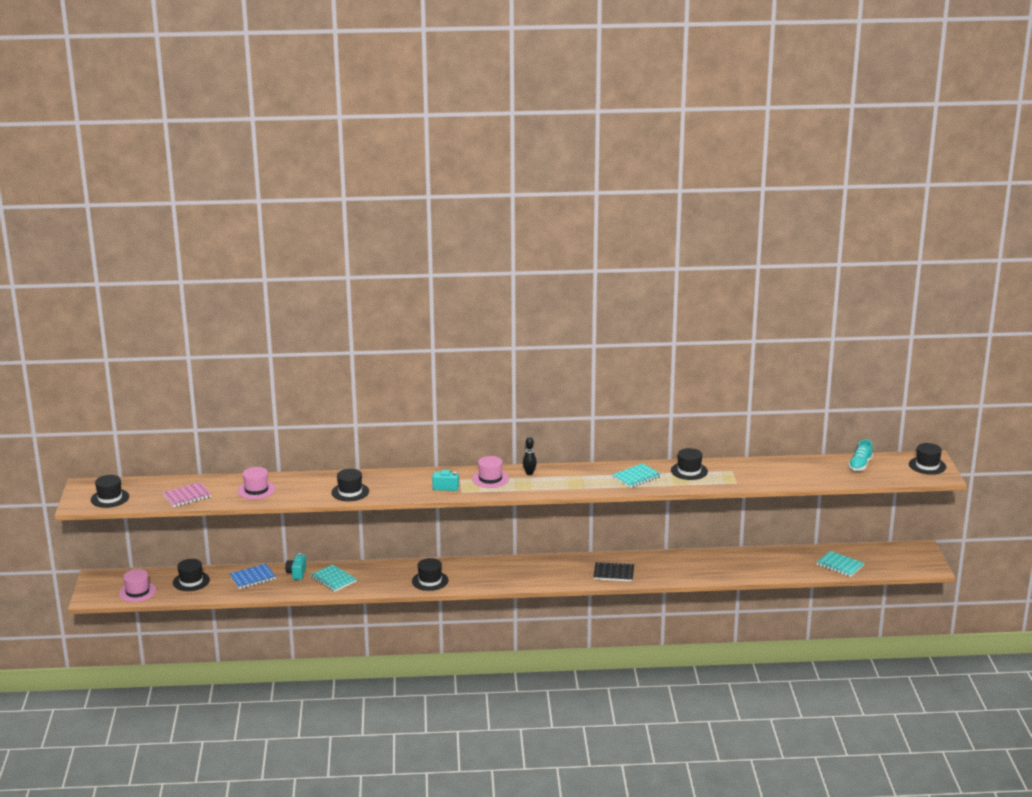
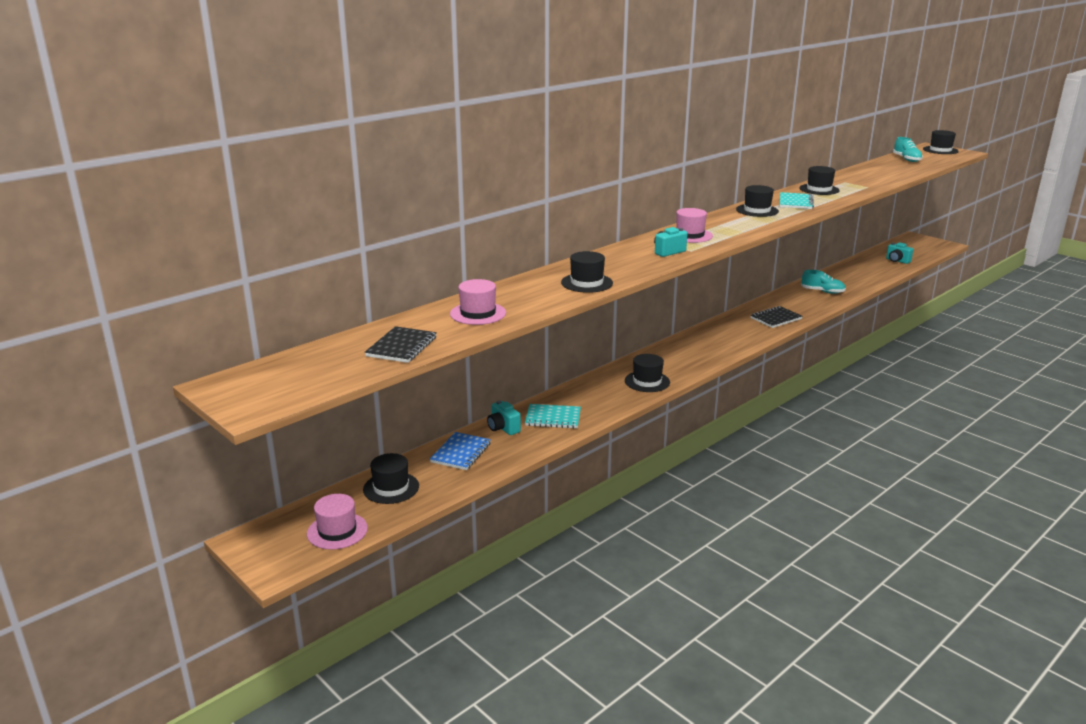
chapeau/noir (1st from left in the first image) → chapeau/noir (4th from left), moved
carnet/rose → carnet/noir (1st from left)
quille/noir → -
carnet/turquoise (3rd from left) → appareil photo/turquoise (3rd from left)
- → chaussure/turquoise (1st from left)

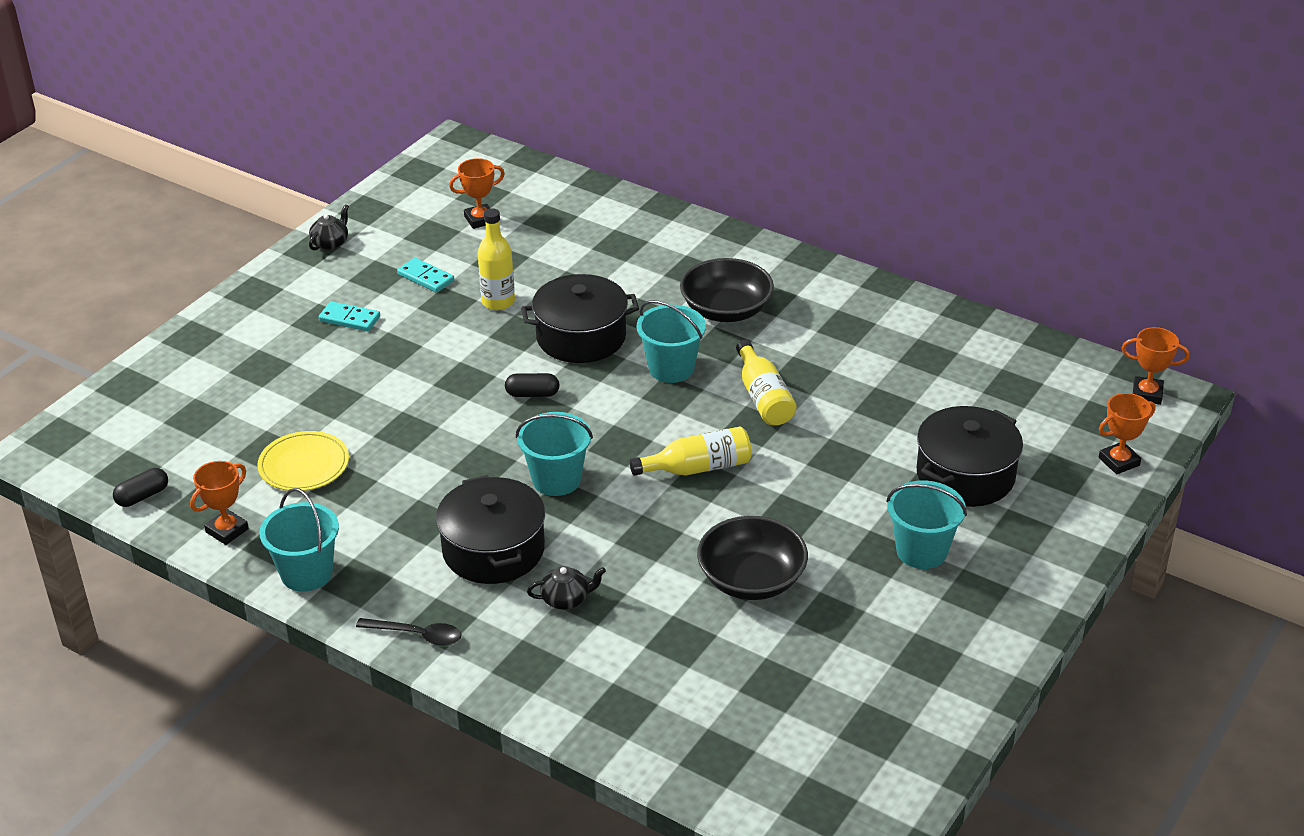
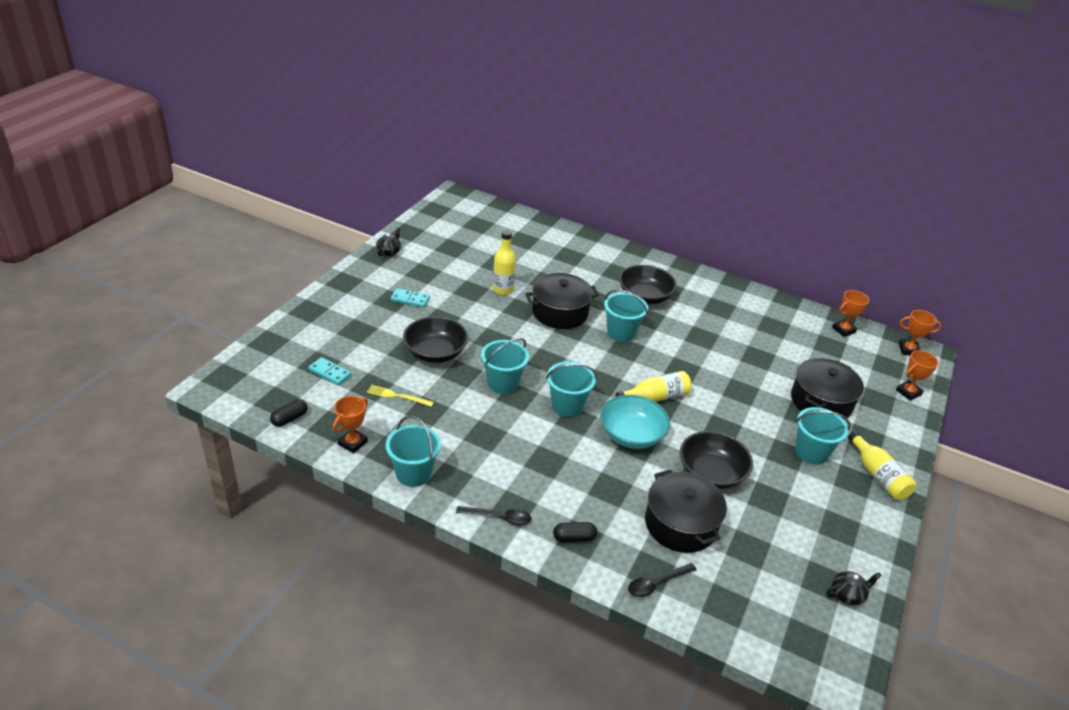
assiette/jaune → fourchette/jaune
domino/turquoise (2nd from left in the first image) → domino/turquoise (1st from left), moved
marmite/noir (1st from left in the first image) → marmite/noir (2nd from left), moved
trophée/orange (2nd from left), moved
gélule/noir (2nd from left), moved
théière/noir (2nd from left), moved
bouteille/jaune (3rd from left), moved
- → bol/noir (1st from left)
- → seau/turquoise (2nd from left)
- → bol/turquoise
- → cuillère/noir (2nd from left)

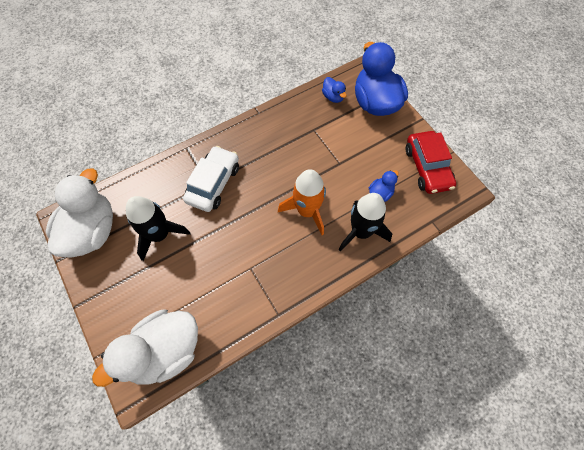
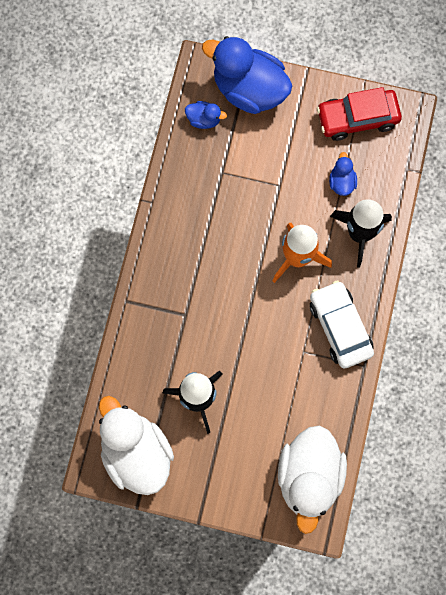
voiture/blanc, moved
voiture/rouge, 135 degrees clockwise

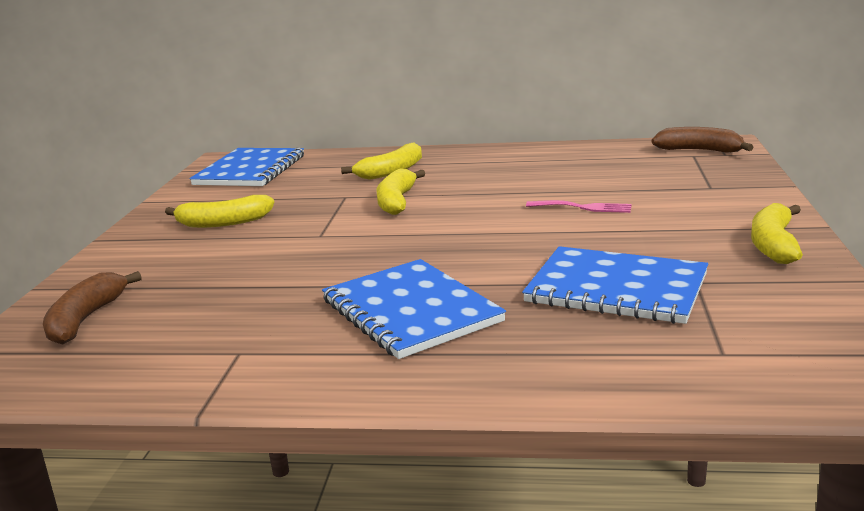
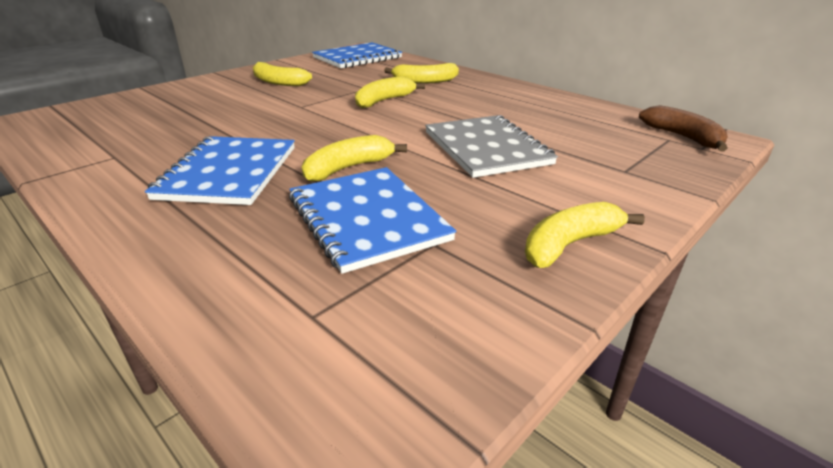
banane/marron (1st from left) → -
fourchette/rose → carnet/gris
- → banane/jaune (2nd from left)

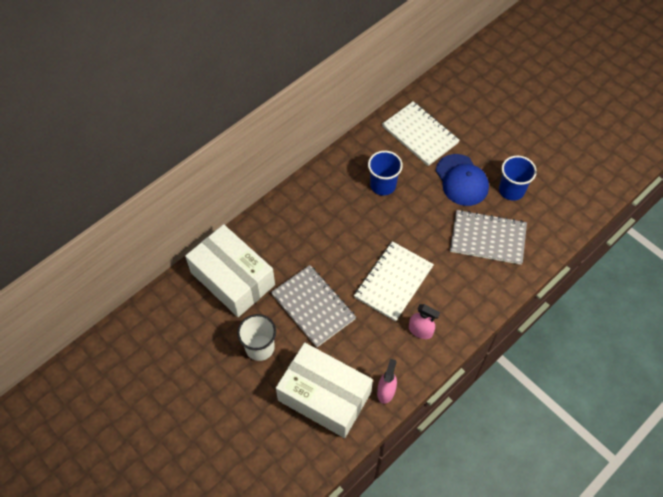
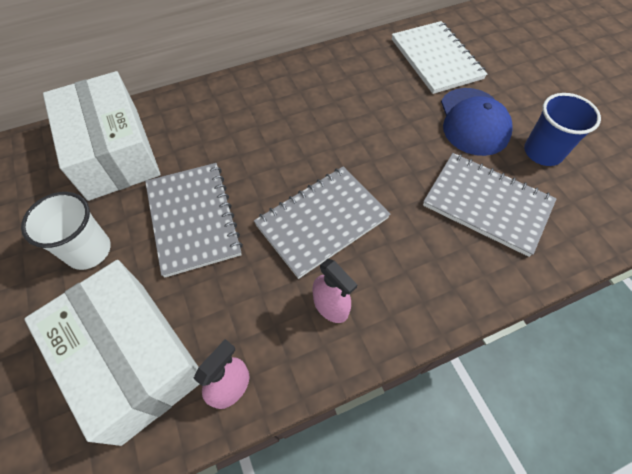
carnet/blanc (1st from left) → carnet/gris (2nd from left)
gobelet/bleu (1st from left) → -

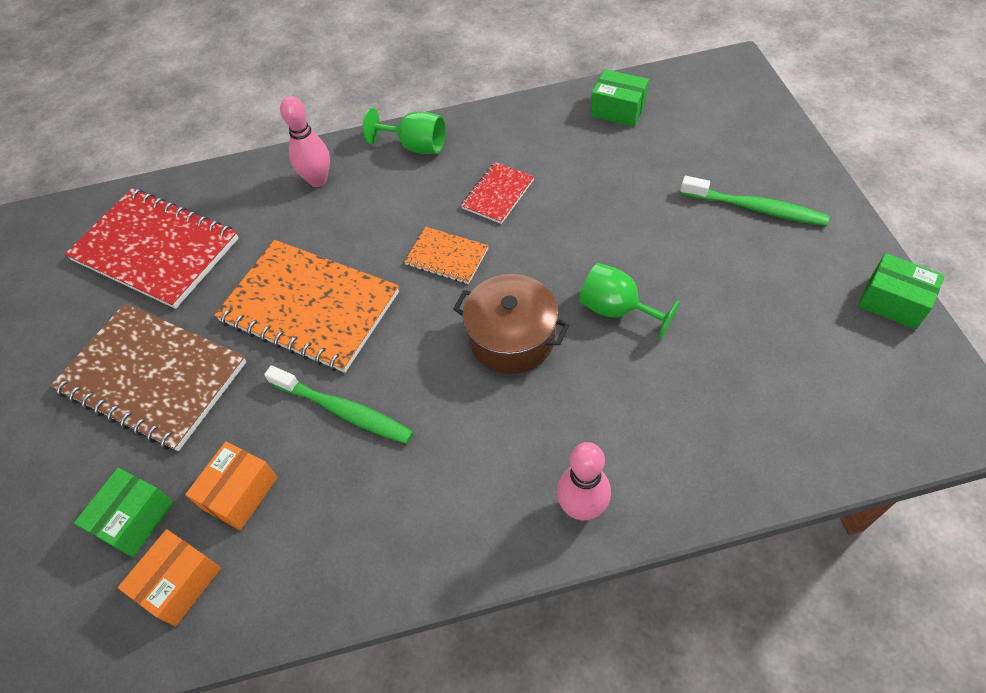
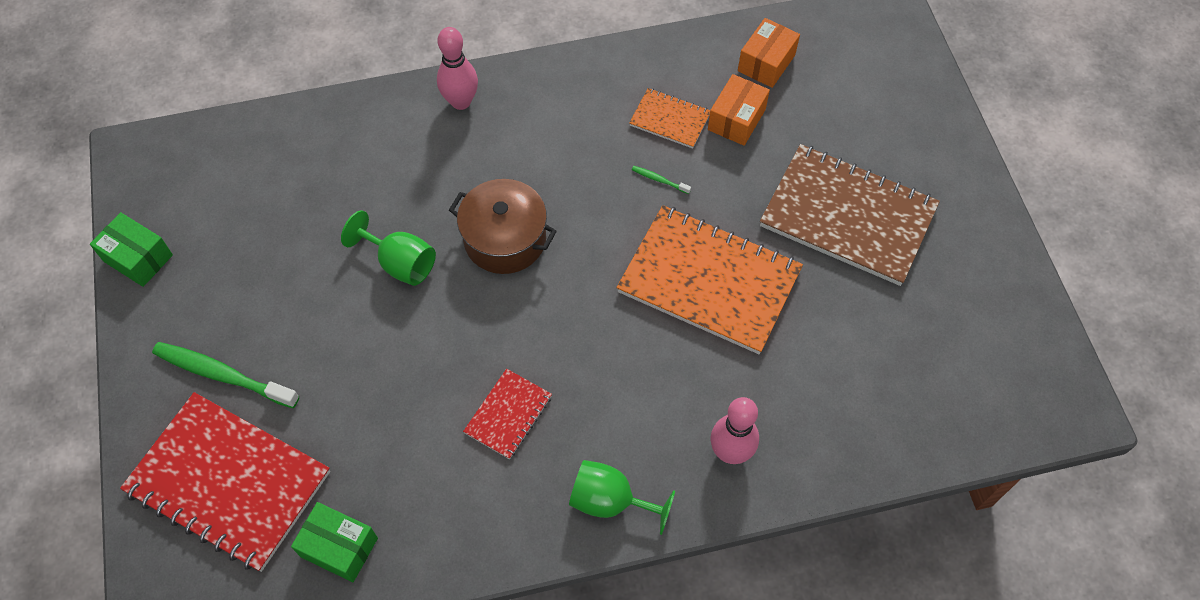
carnet/rouge (1st from left), moved
boîte/vert (1st from left) → -
brosse à dents/vert (1st from left in the first image) → brosse à dents/vert (2nd from left), x0.43
carnet/orange (2nd from left in the first image) → carnet/orange (1st from left), moved

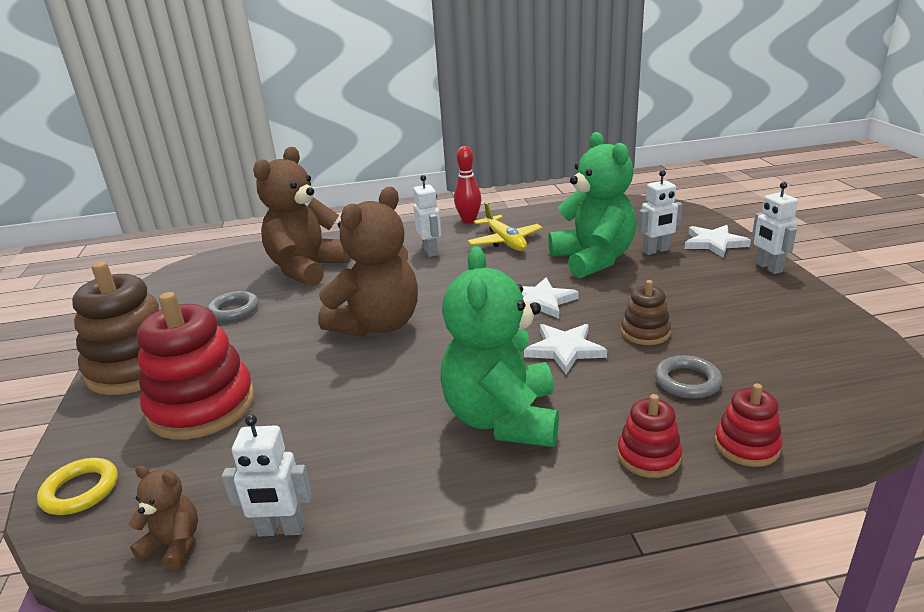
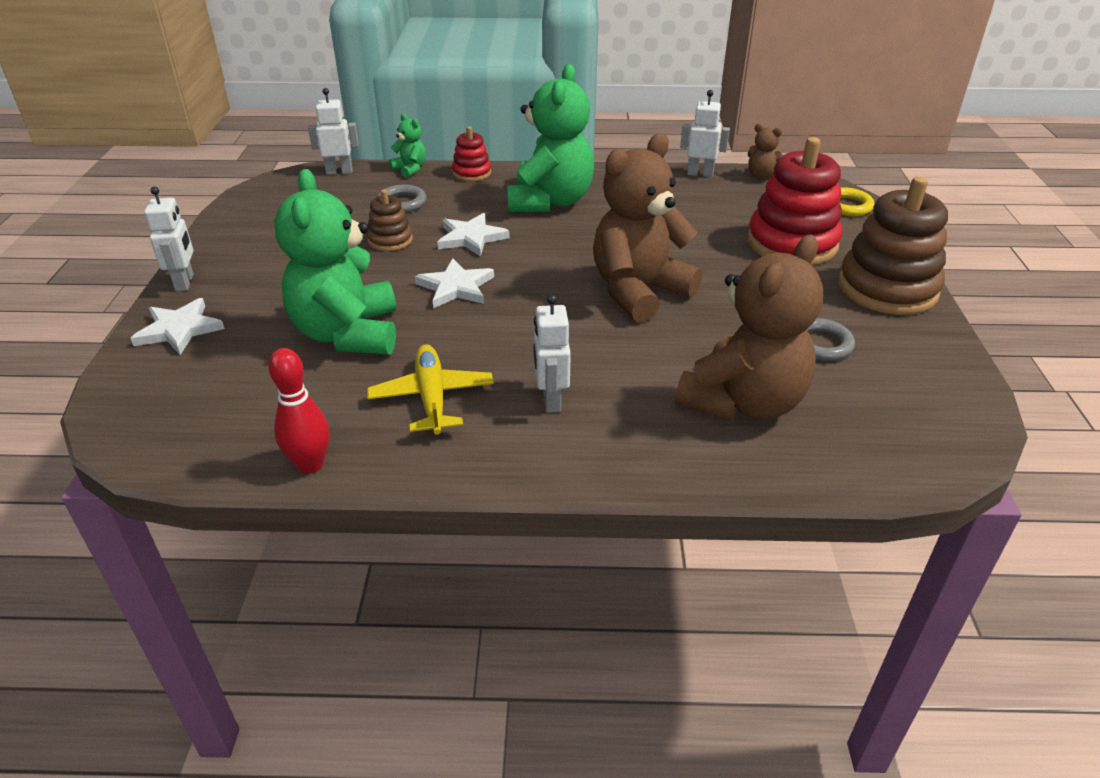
quille/rouge, moved
robot/blanc (3rd from left in the first image) → robot/blanc (2nd from left), moved
jouet à empiler/rouge (3rd from left) → ours en peluche/vert (2nd from left)

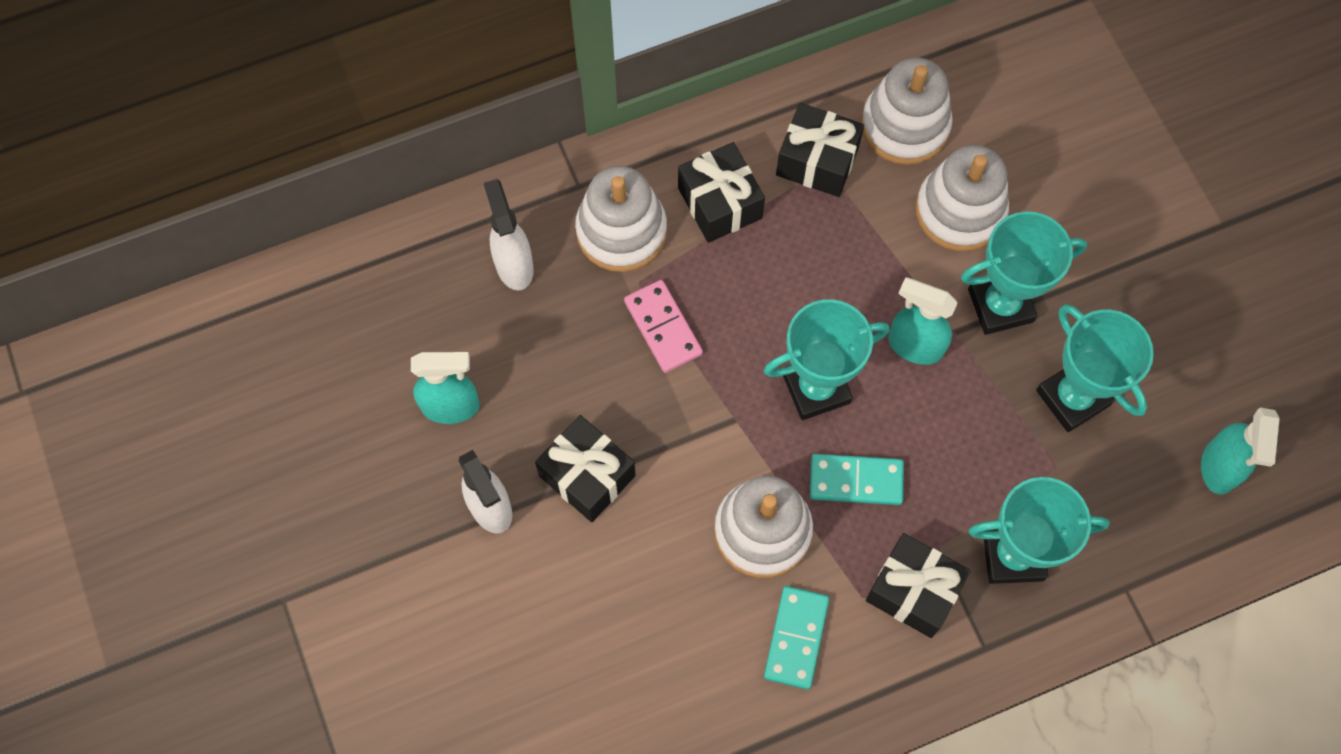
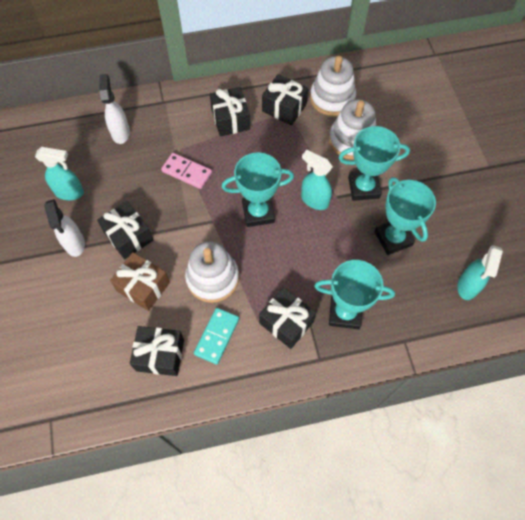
jouet à empiler/blanc (1st from left) → -
domino/rose, 45 degrees counterclockwise
domino/turquoise (2nd from left) → -
- → cadeau/marron
- → cadeau/noir (2nd from left)

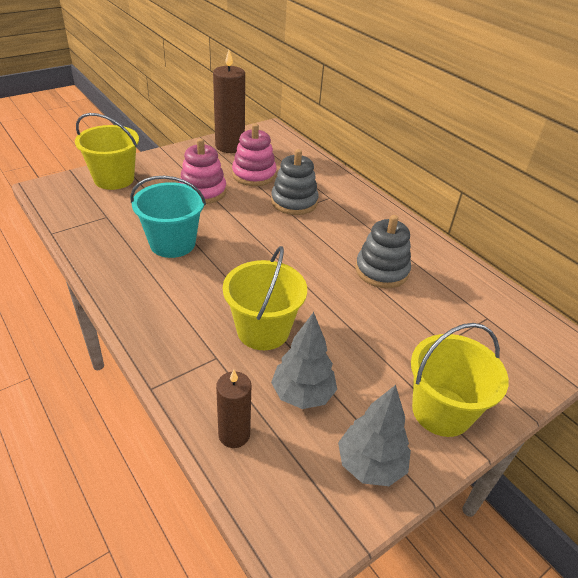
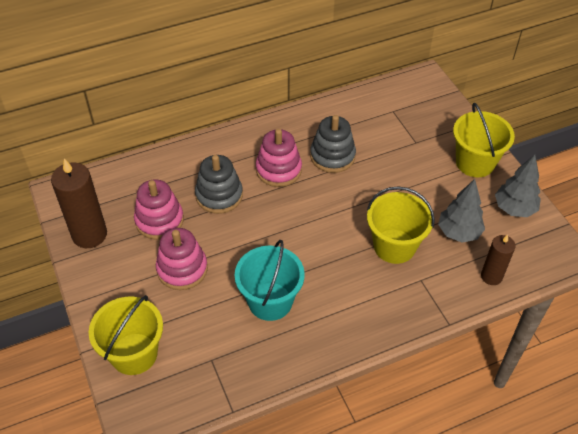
- → jouet à empiler/rose (3rd from left)

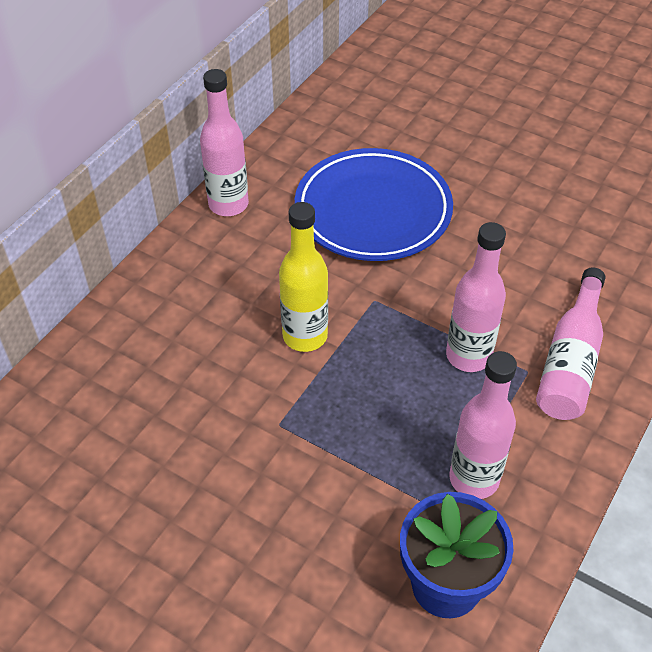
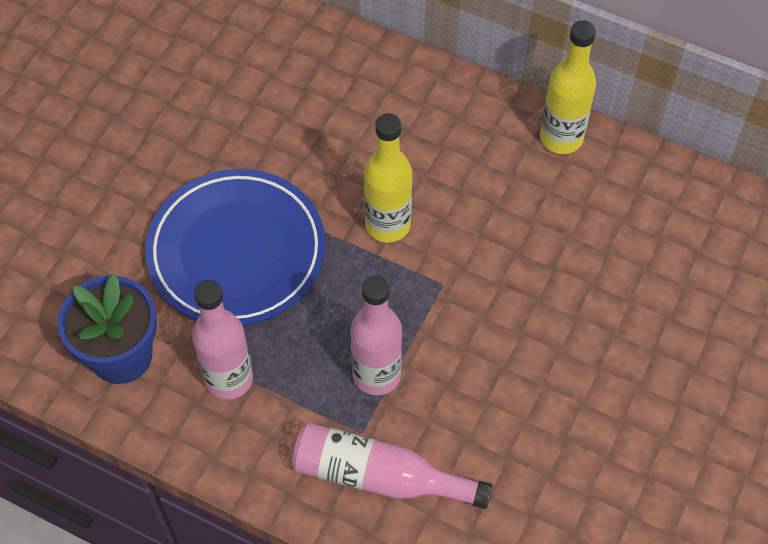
bouteille/rose (1st from left) → bouteille/jaune (2nd from left)
assiette/bleu, moved

